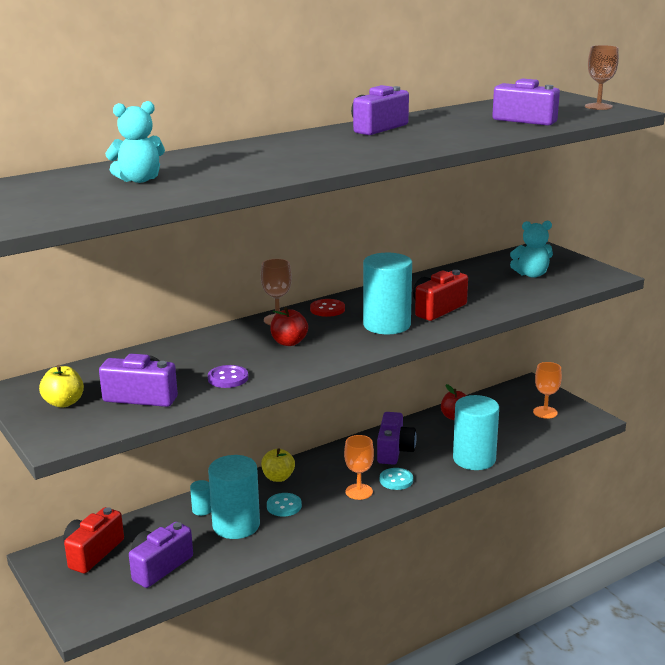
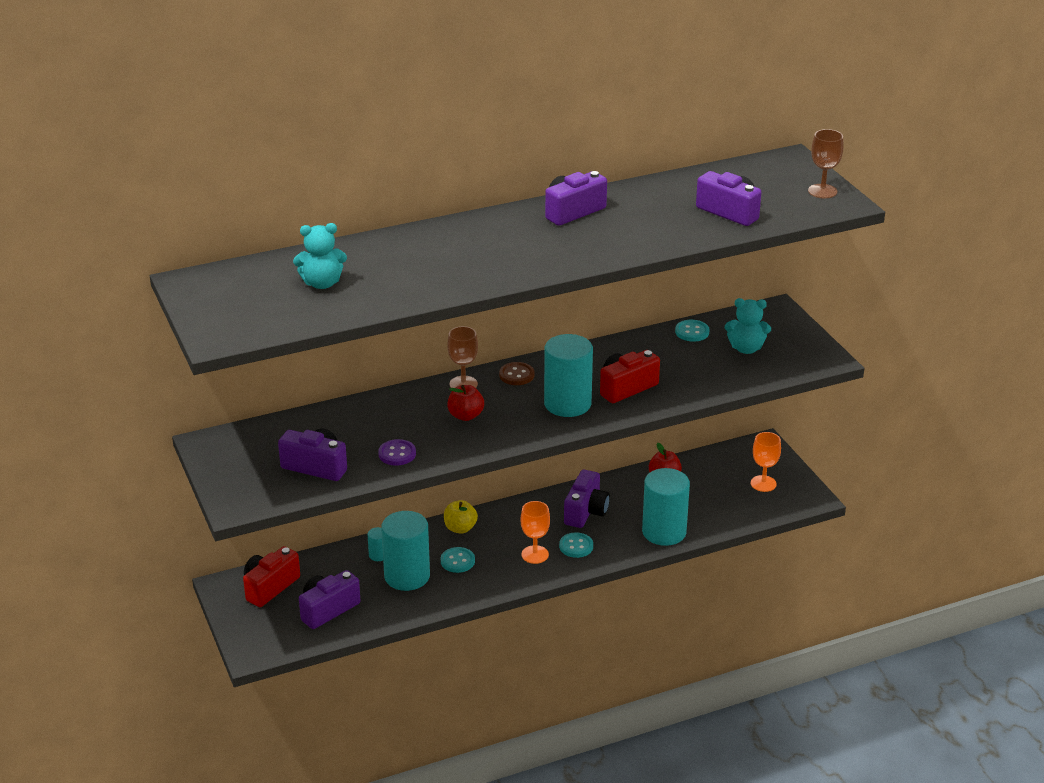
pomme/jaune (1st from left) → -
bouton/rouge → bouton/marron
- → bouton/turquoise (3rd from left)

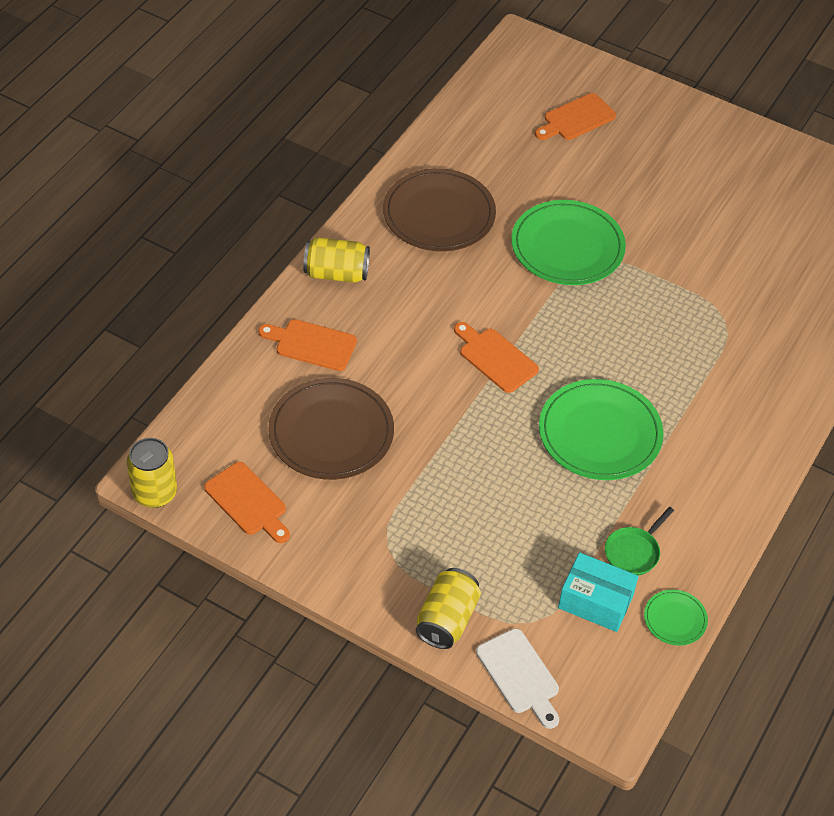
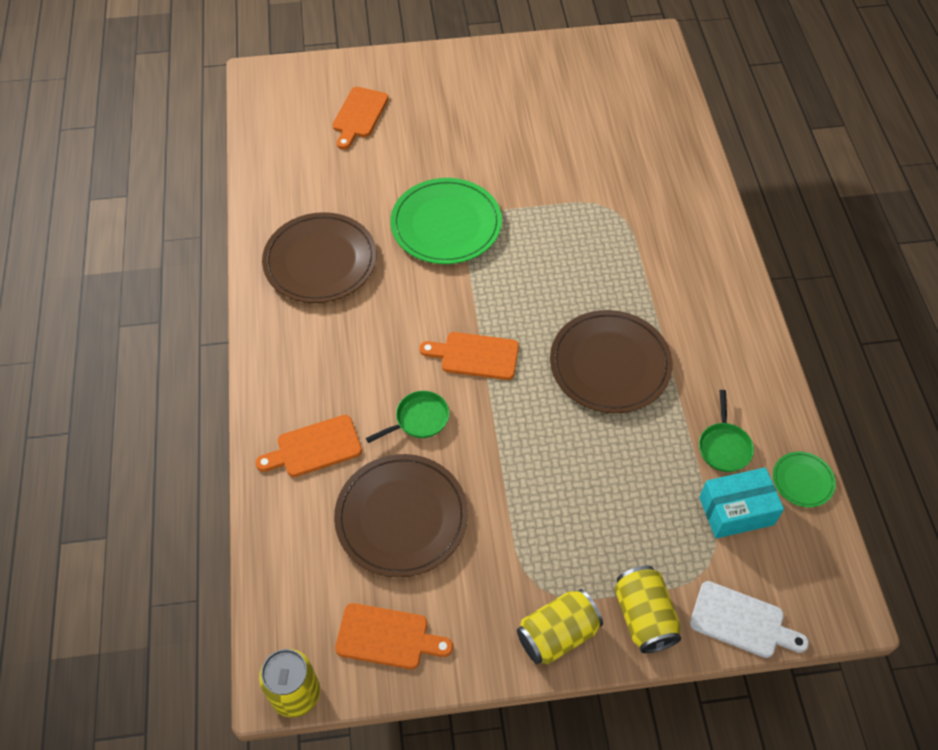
canette/jaune (2nd from left), moved
assiette/vert (2nd from left) → assiette/marron (3rd from left)
- → poêle/vert (1st from left)

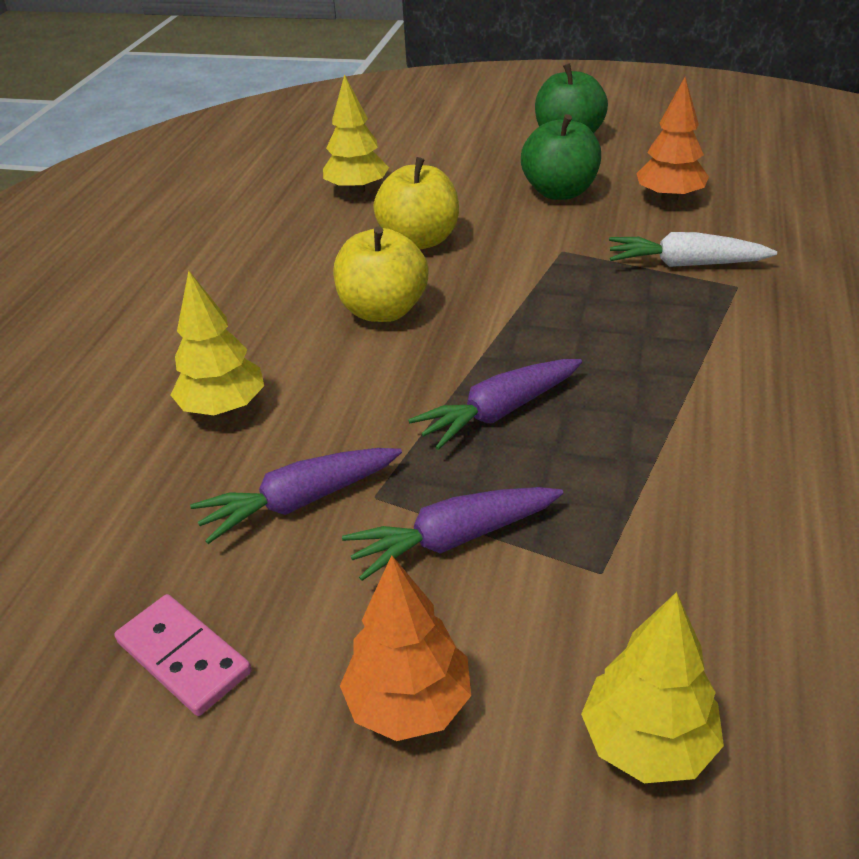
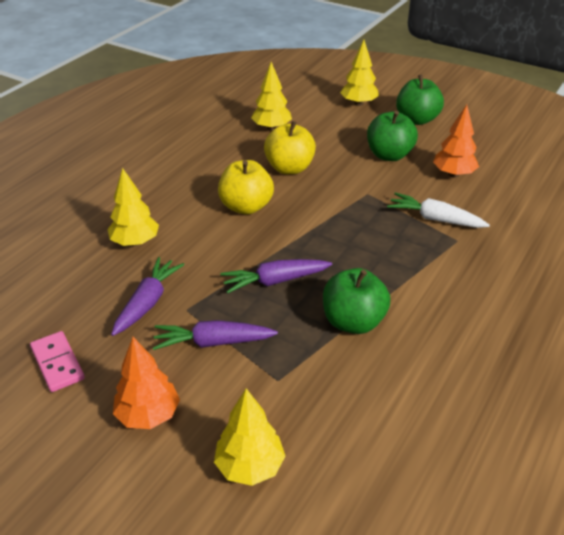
carotte/violet (1st from left), 120 degrees clockwise
- → pomme/vert (1st from left)
- → arbre/jaune (4th from left)

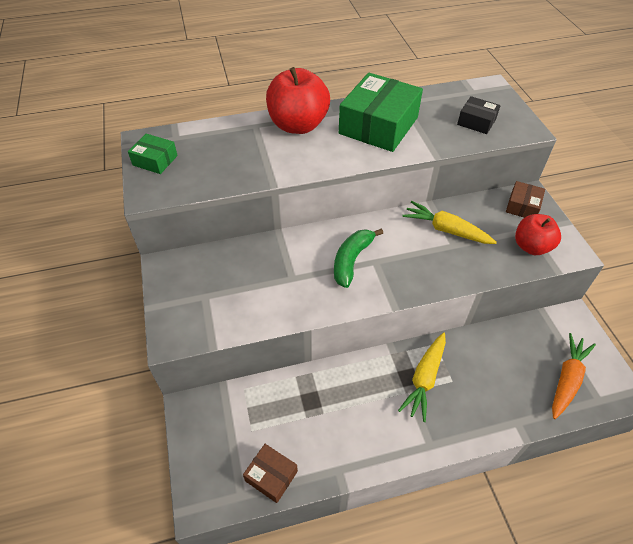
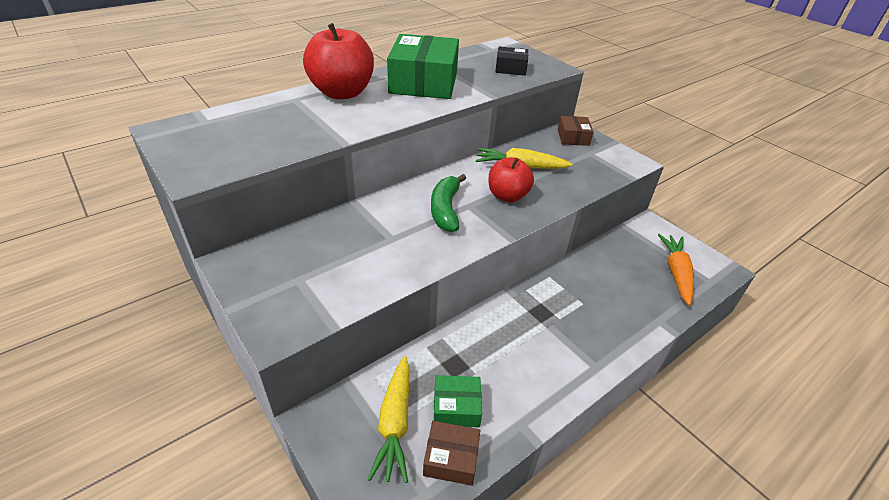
boîte/vert (1st from left in the first image) → boîte/vert (2nd from left), moved
carotte/jaune (1st from left), moved
pomme/rouge (2nd from left), moved

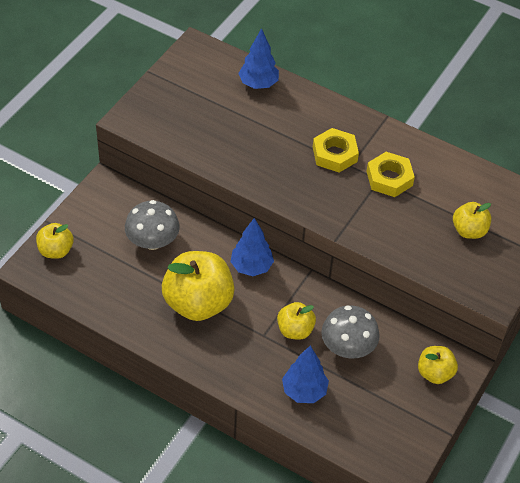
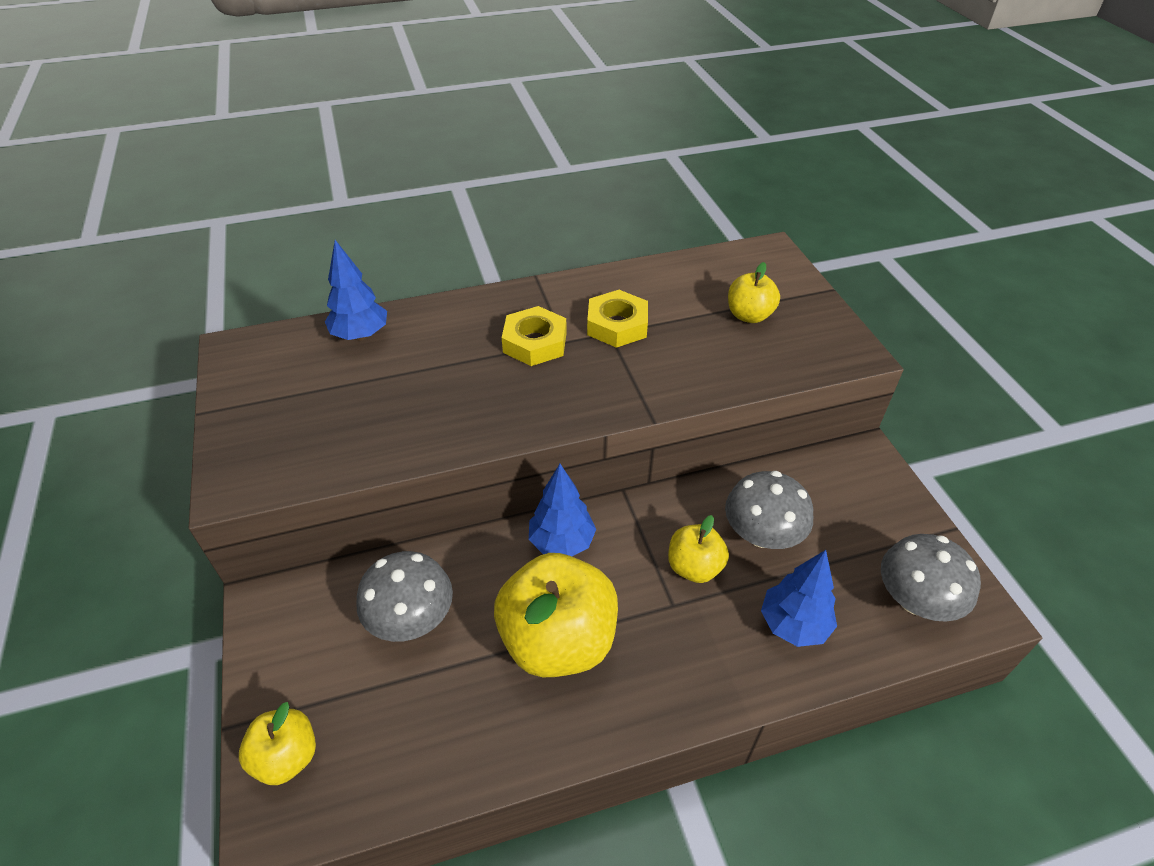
pomme/jaune (4th from left) → -
- → champignon/gris (3rd from left)

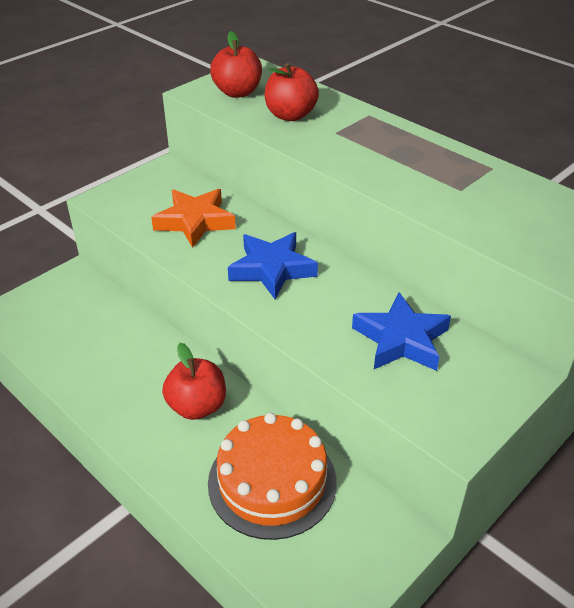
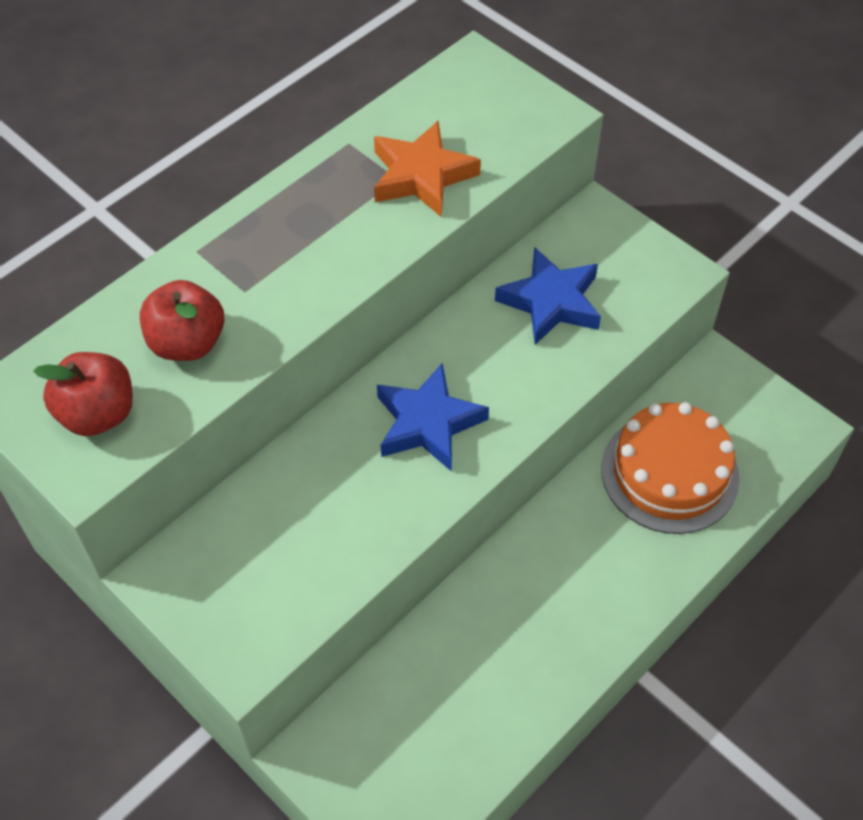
étoile/orange, moved
pomme/rouge (1st from left) → -

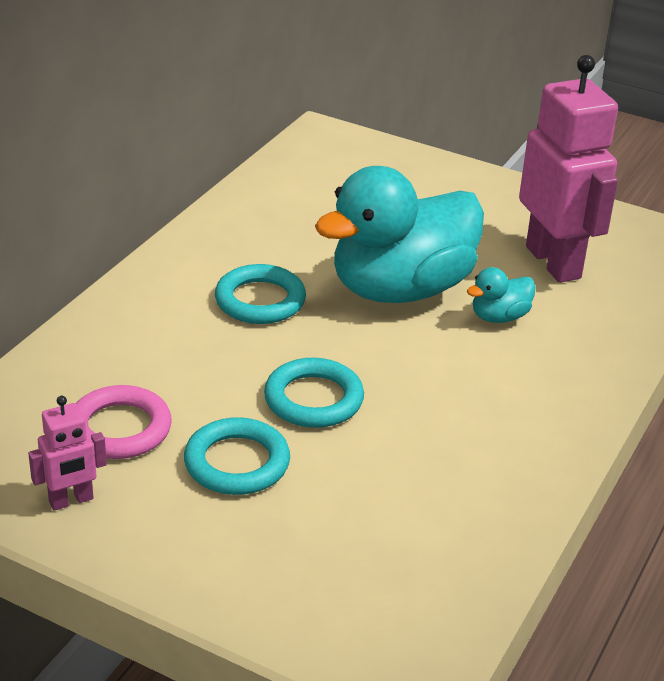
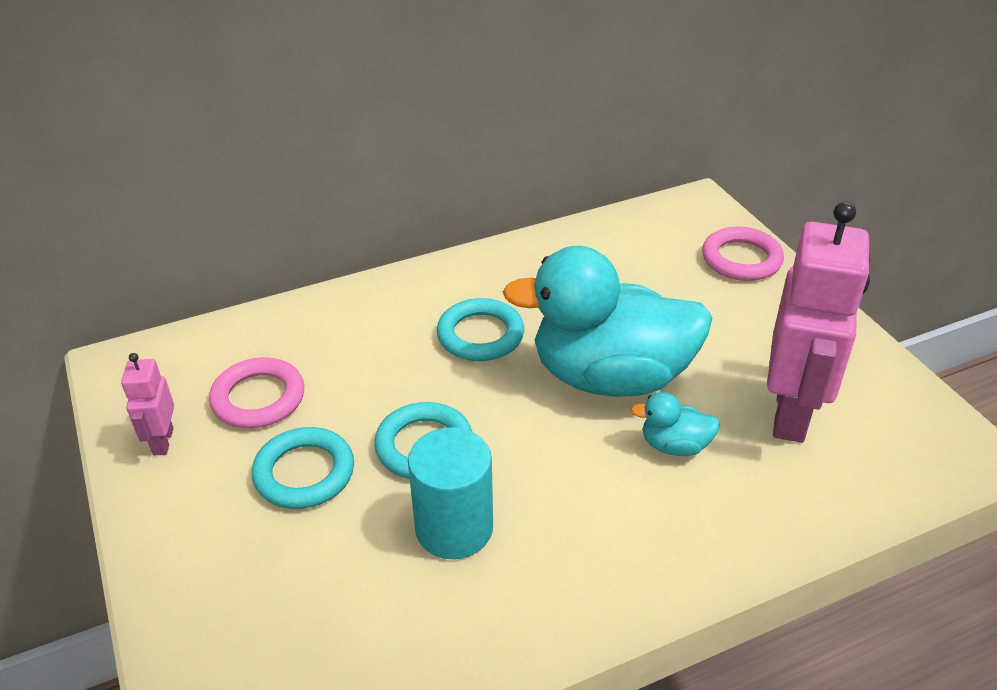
robot/rose (1st from left), 75 degrees clockwise
- → cylindre/turquoise
- → anneau/rose (2nd from left)

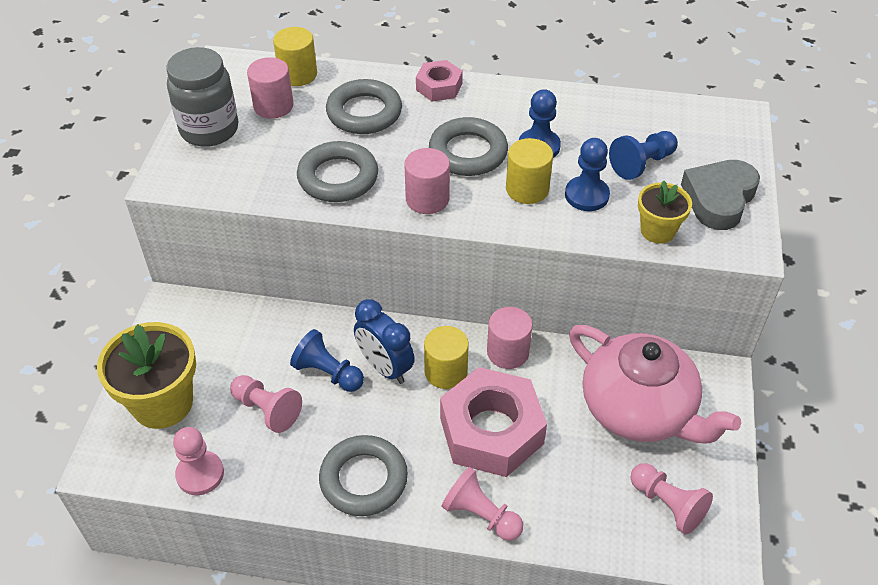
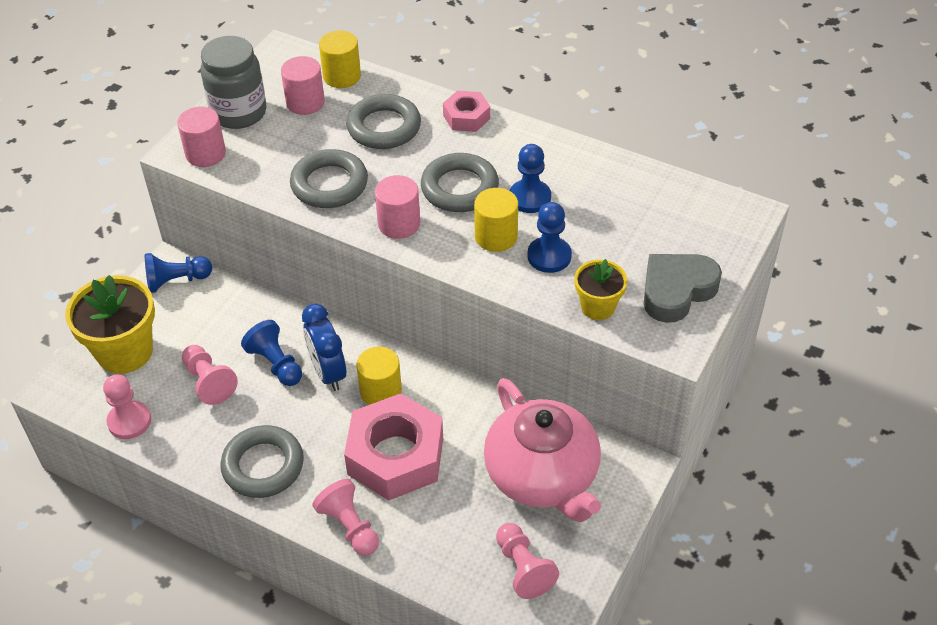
cylindre/rose (3rd from left in the first image) → cylindre/rose (1st from left), moved
pion/bleu (4th from left in the first image) → pion/bleu (1st from left), moved

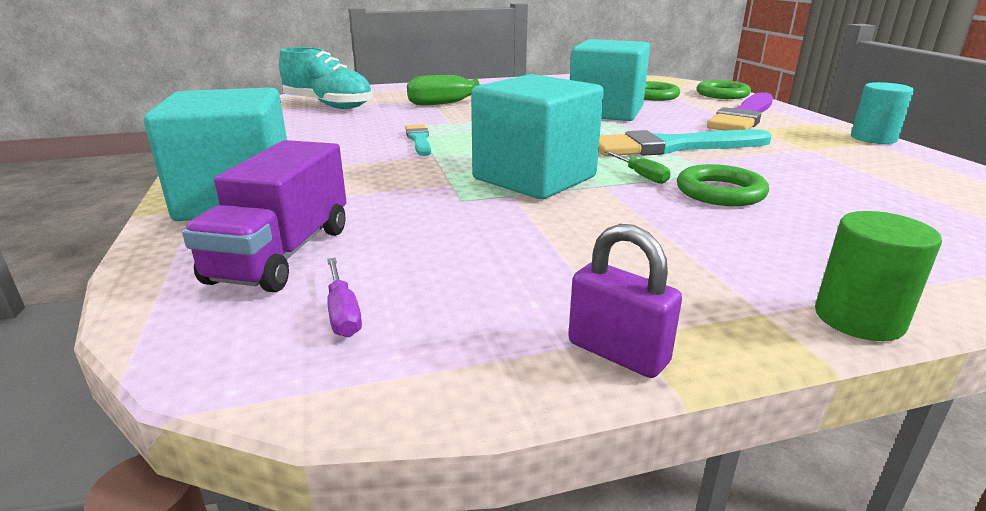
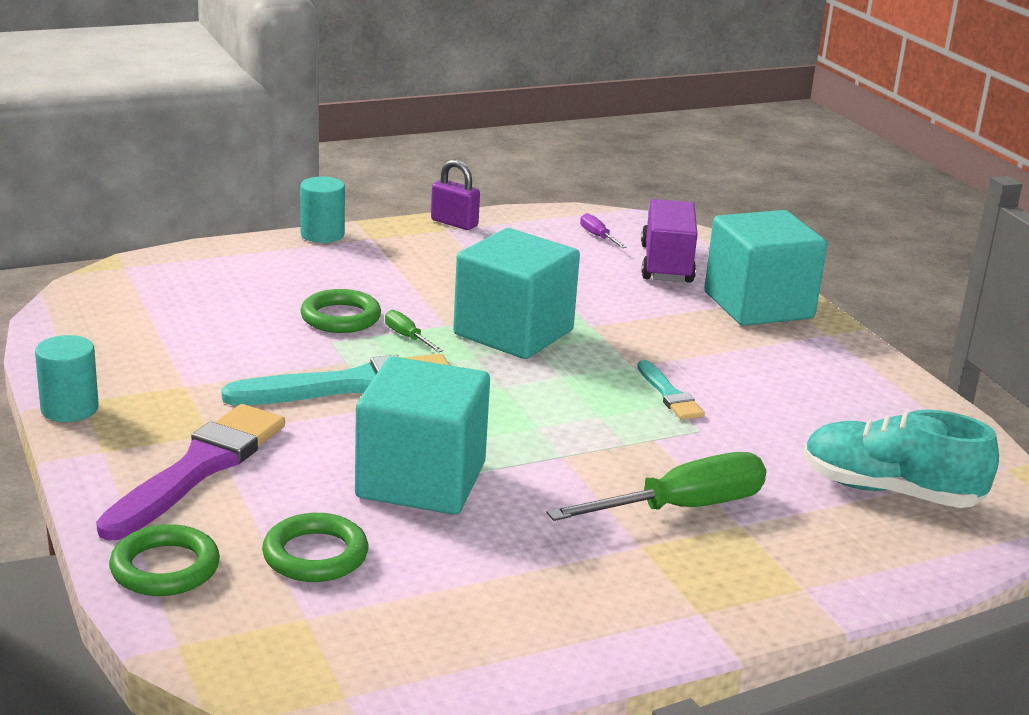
cylindre/vert → cylindre/turquoise (2nd from left)

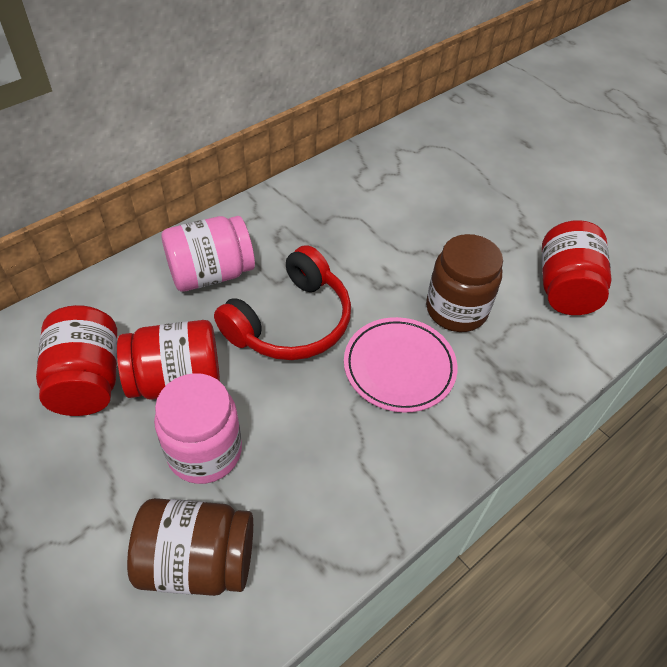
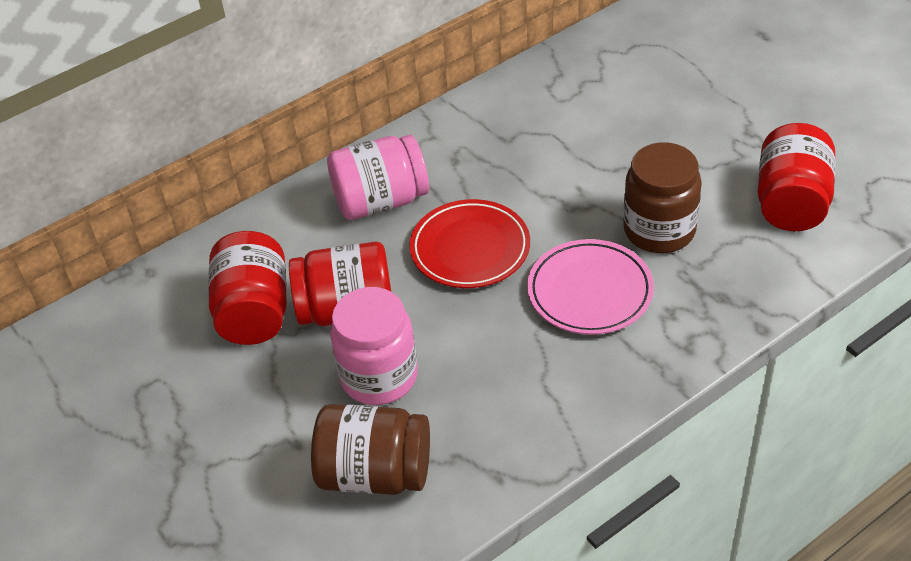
casque audio/rouge → assiette/rouge

